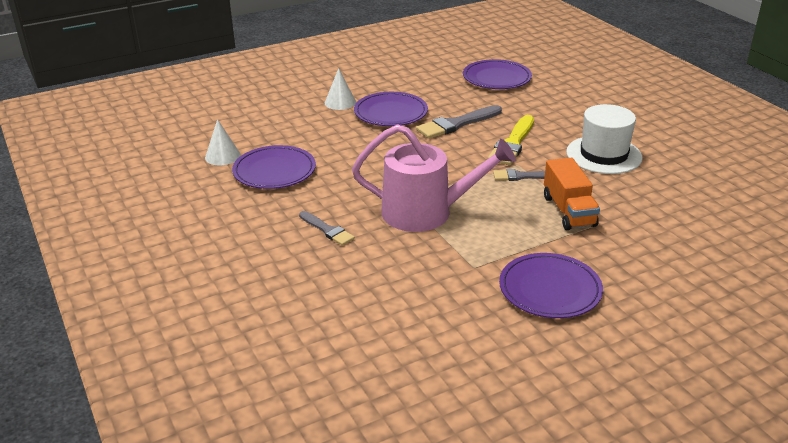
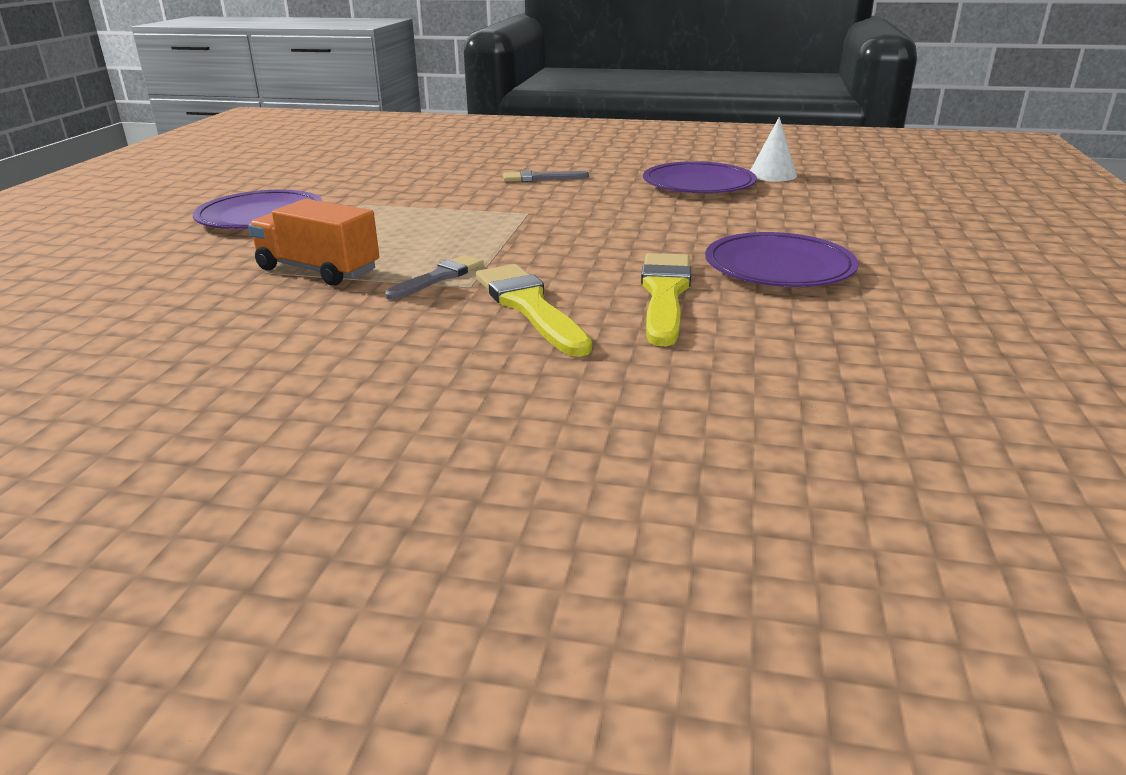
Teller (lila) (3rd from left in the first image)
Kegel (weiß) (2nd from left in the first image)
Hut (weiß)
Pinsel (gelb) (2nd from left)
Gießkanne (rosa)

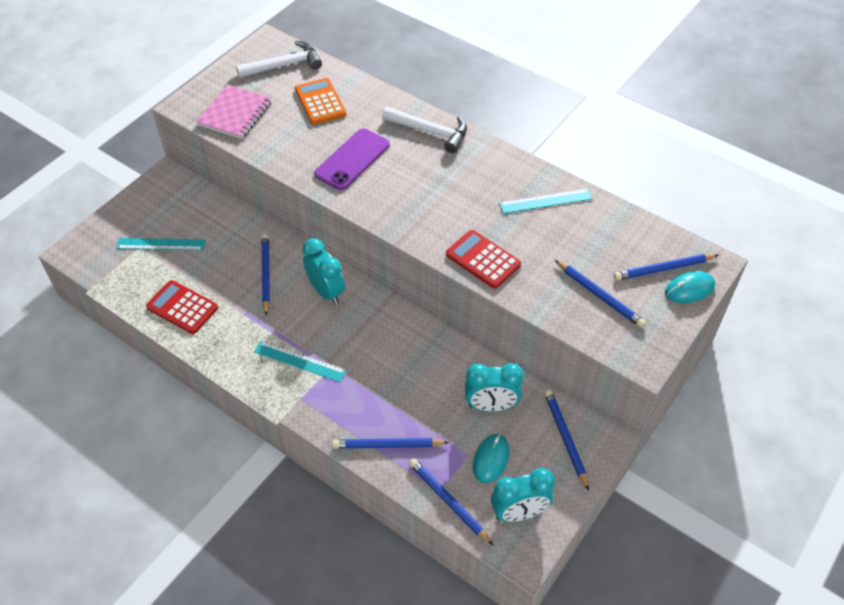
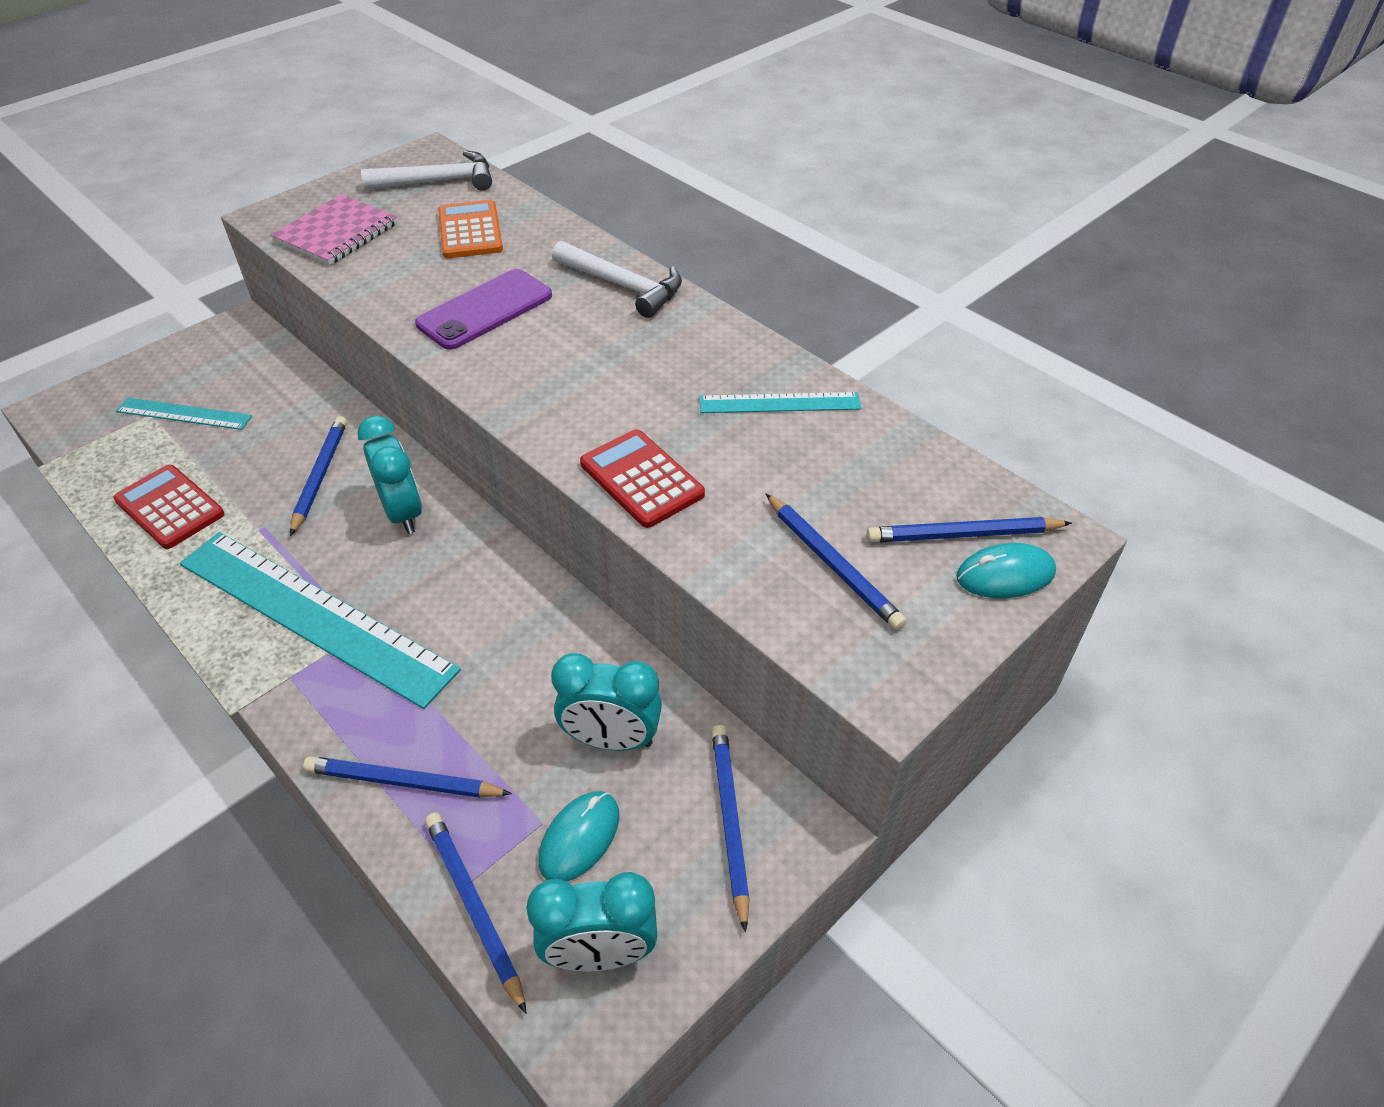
Lineal (türkis) (2nd from left)

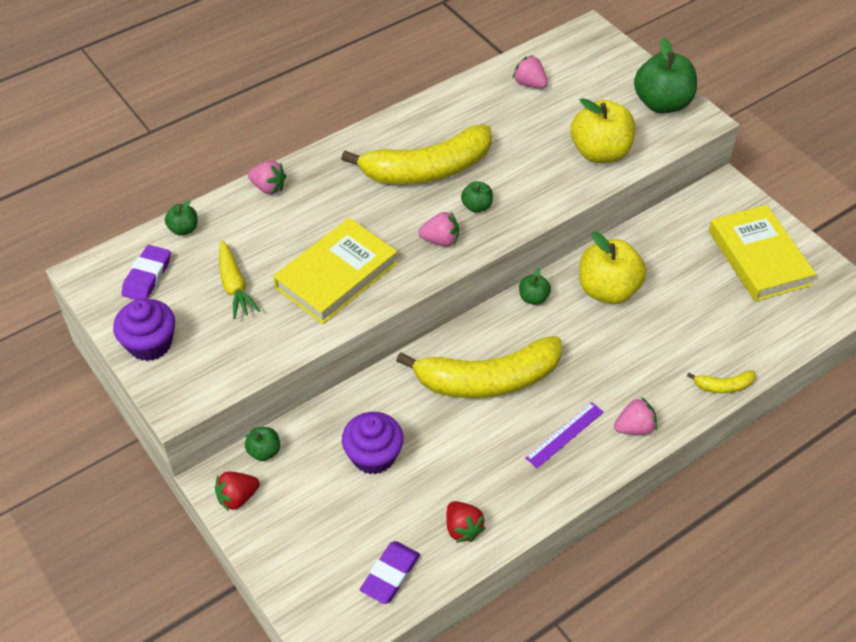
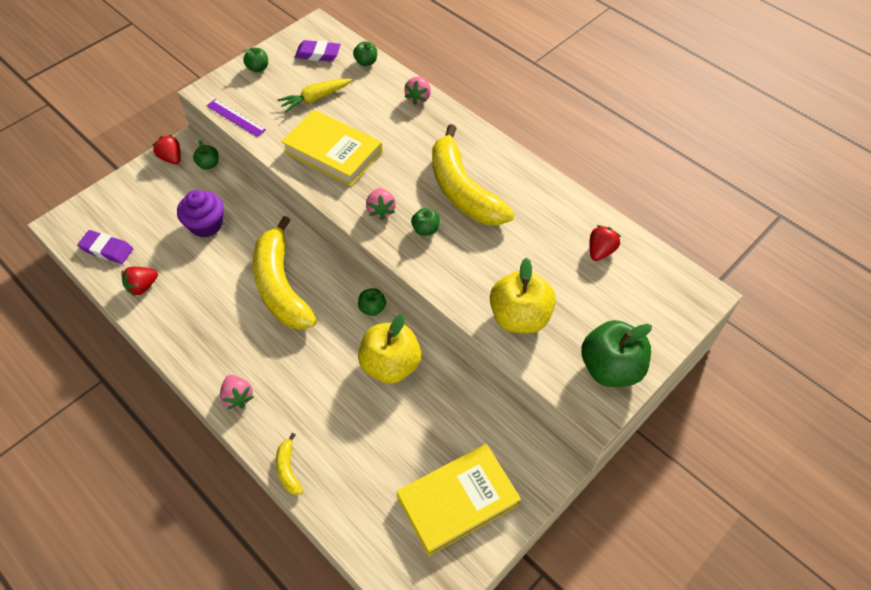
Erdbeere (rot) (3rd from left)
Apfel (grün) (2nd from left)
Lineal (lila)

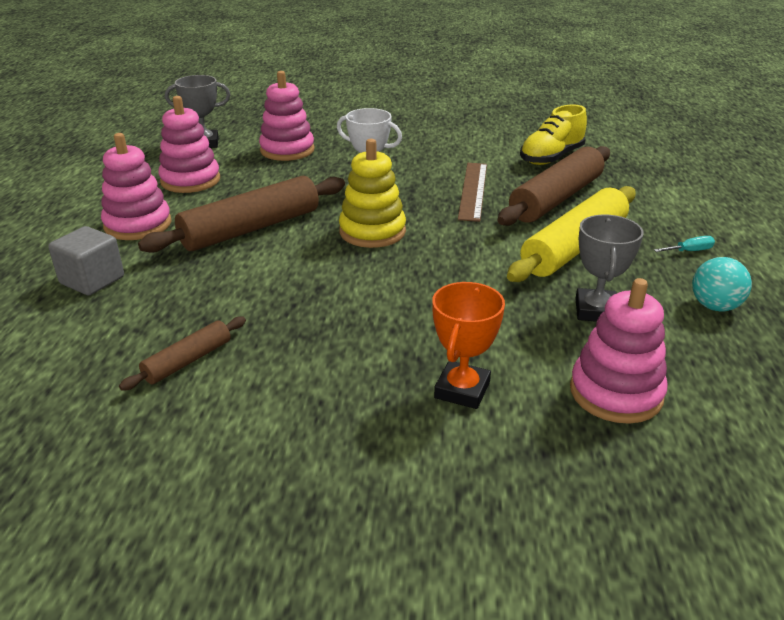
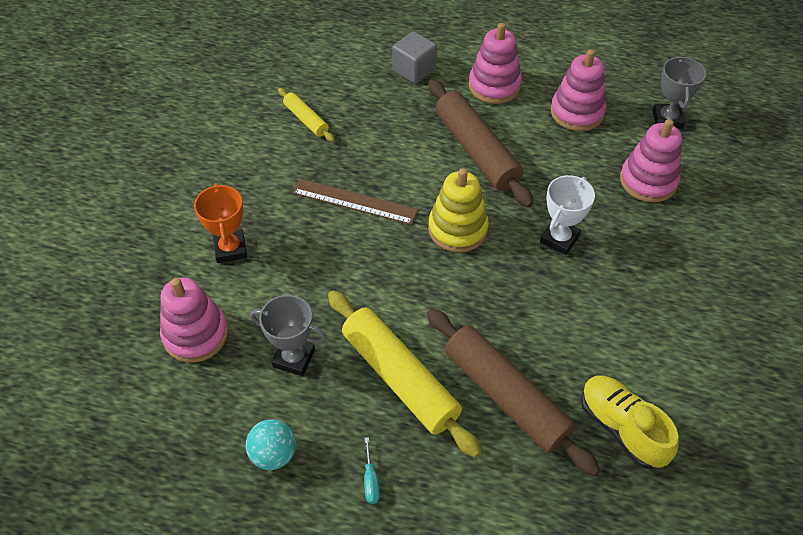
Lineal (braun)
Pokal (orange)
Nudelholz (gelb) (1st from left)

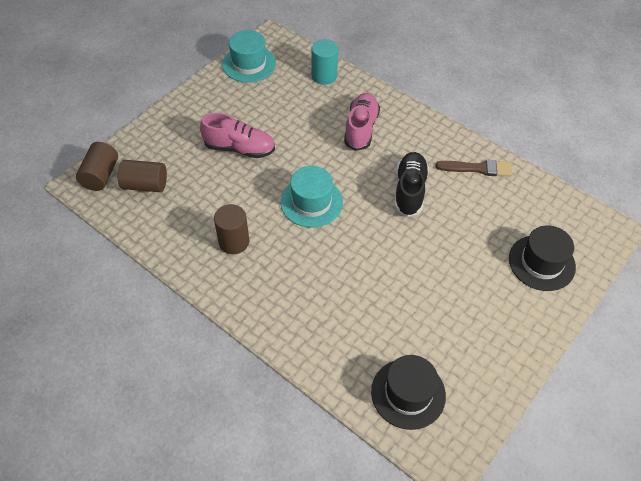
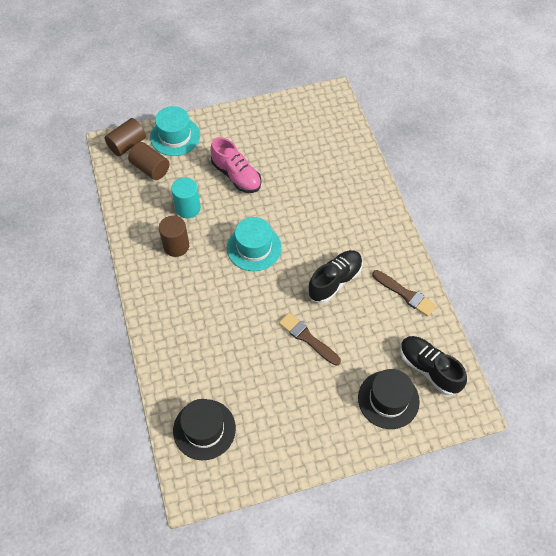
Hut (türkis) (1st from left)
Vollzylinder (türkis)
Schuh (rosa) (2nd from left in the first image)
Pinsel (braun) (1st from left)
Schuh (schwarz) (2nd from left)

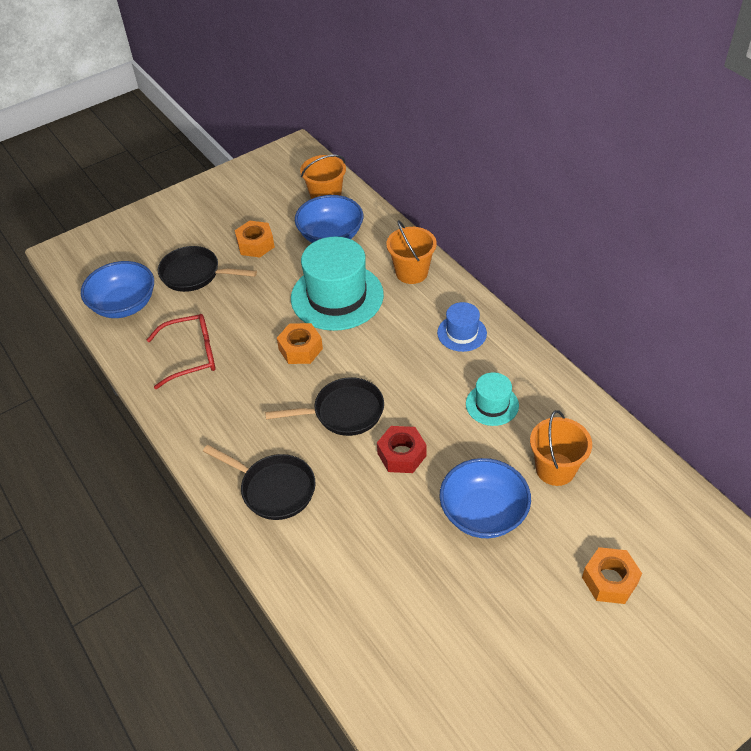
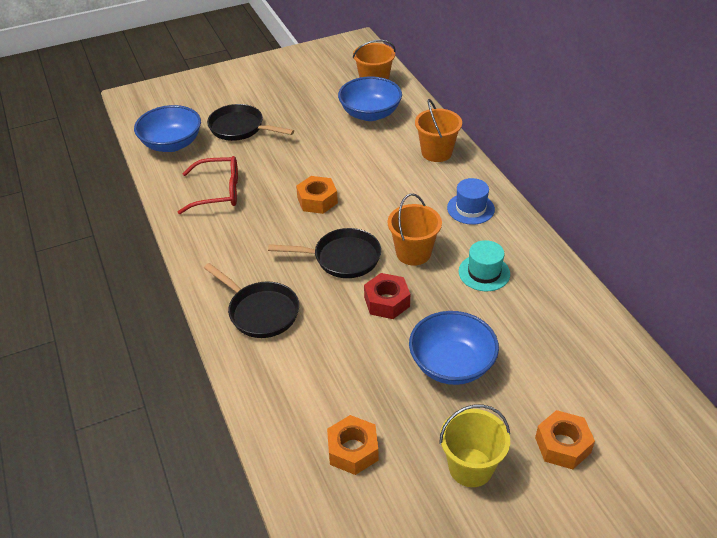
Sechskantmutter (orange) (2nd from left)
Hut (türkis) (1st from left in the first image)
Eimer (orange) (2nd from left)
Eimer (gelb)

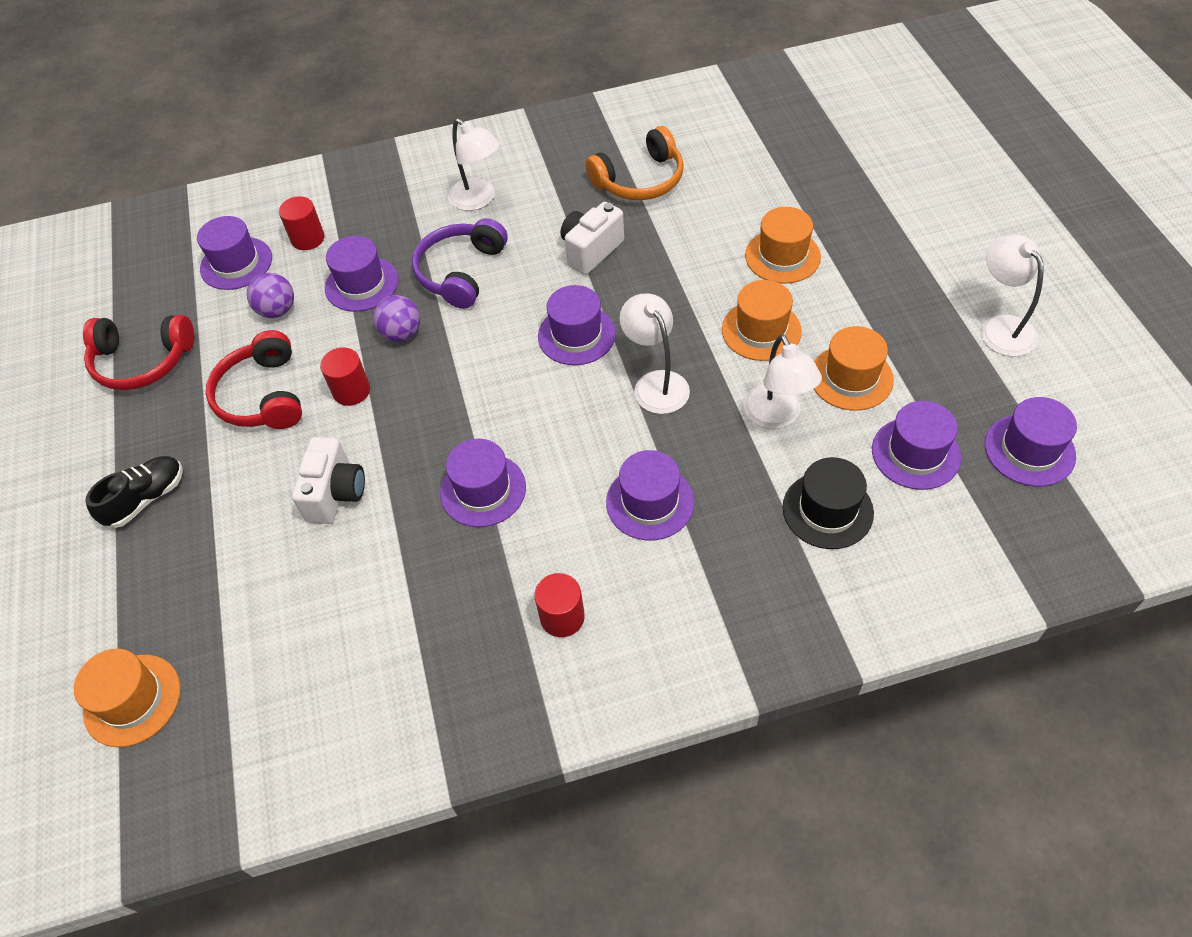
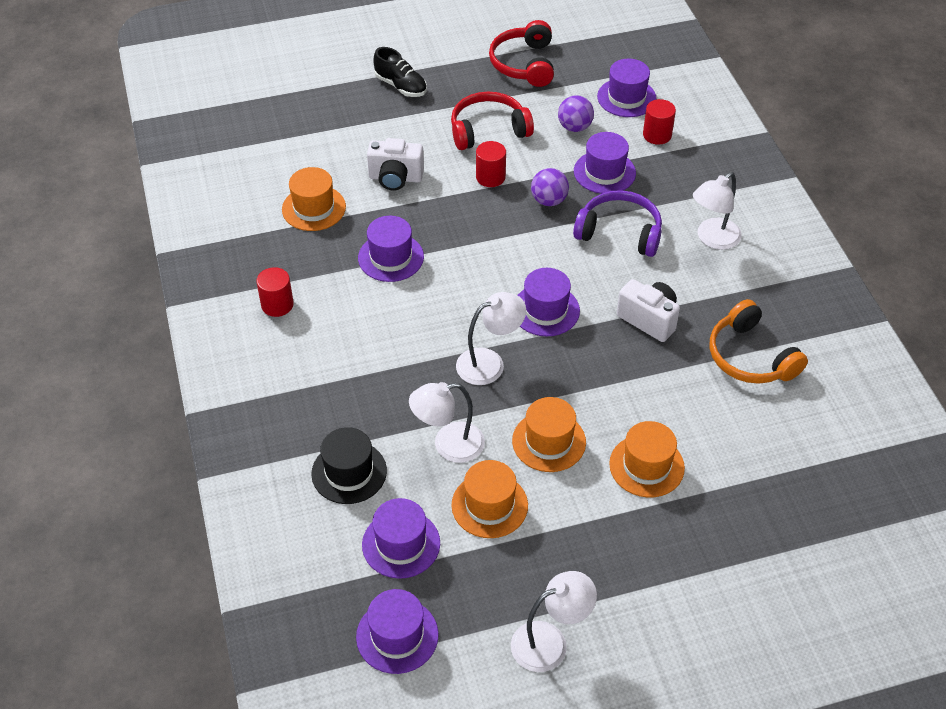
Hut (lila) (5th from left in the first image)
Hut (orange) (1st from left)

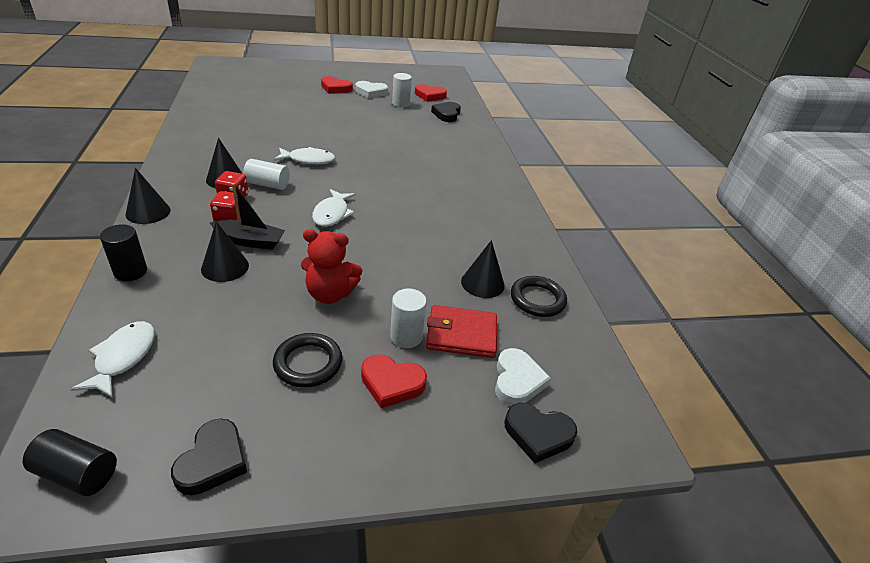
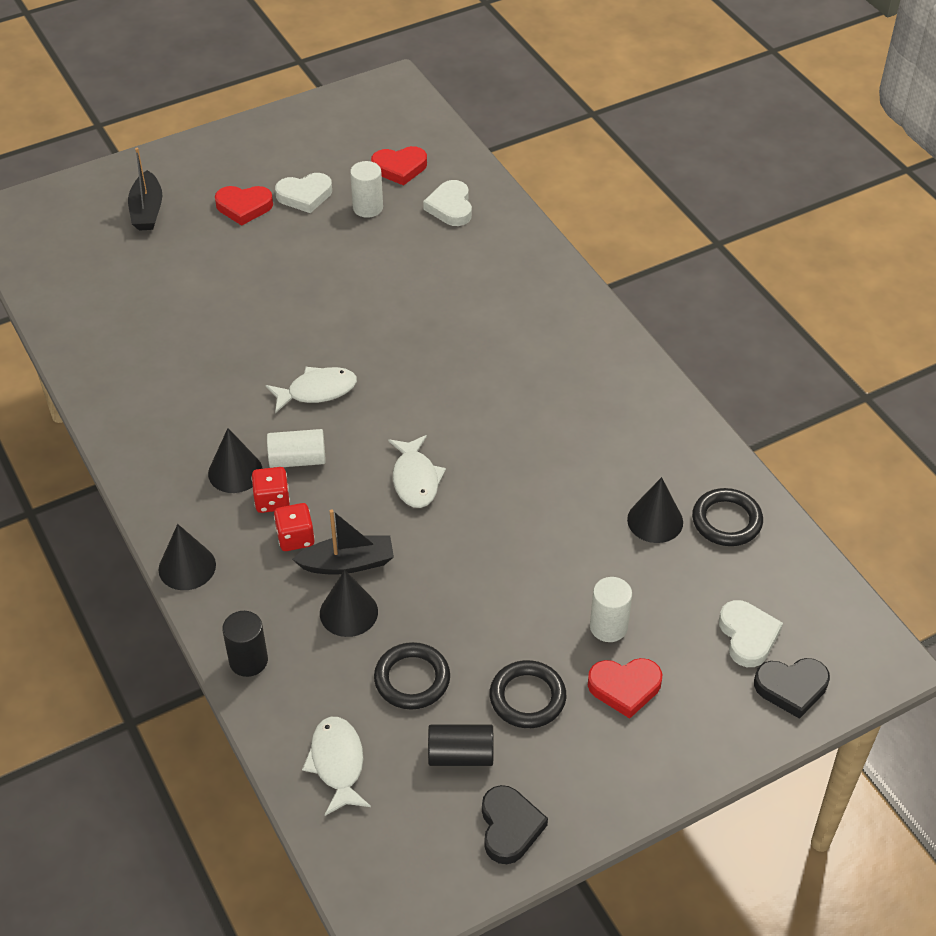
Herz (weiß) (2nd from left)
Teddybär (rot)
Geldbörse (rot)
Vollzylinder (schwarz) (2nd from left)
Boot (schwarz) (1st from left)
Ring (schwarz) (1st from left)

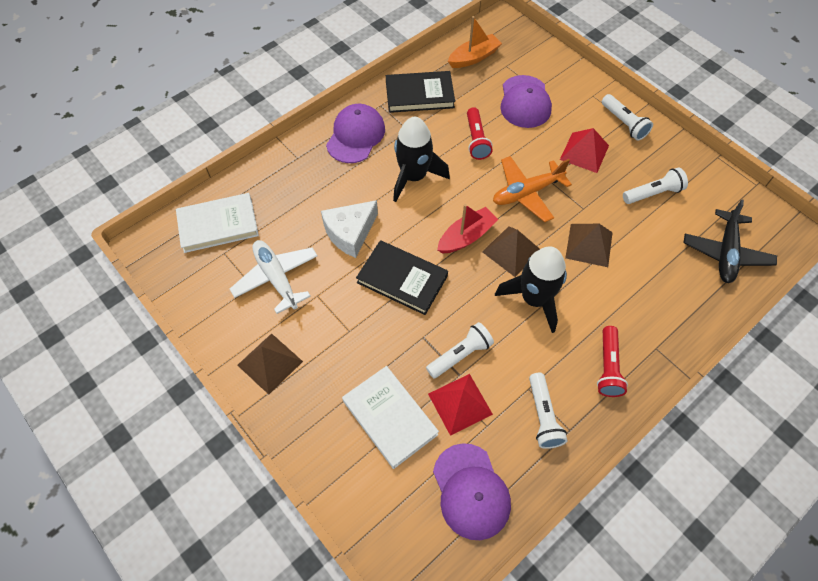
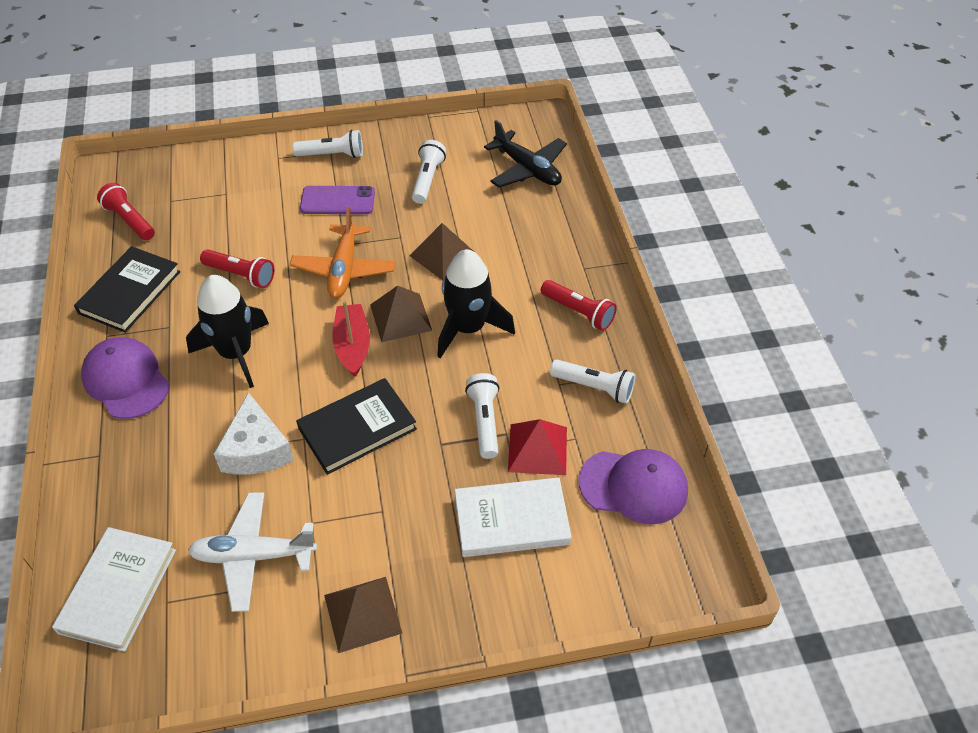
Taschenlampe (rot) (1st from left)
Kappe (lila) (3rd from left in the first image)
Handy (lila)

